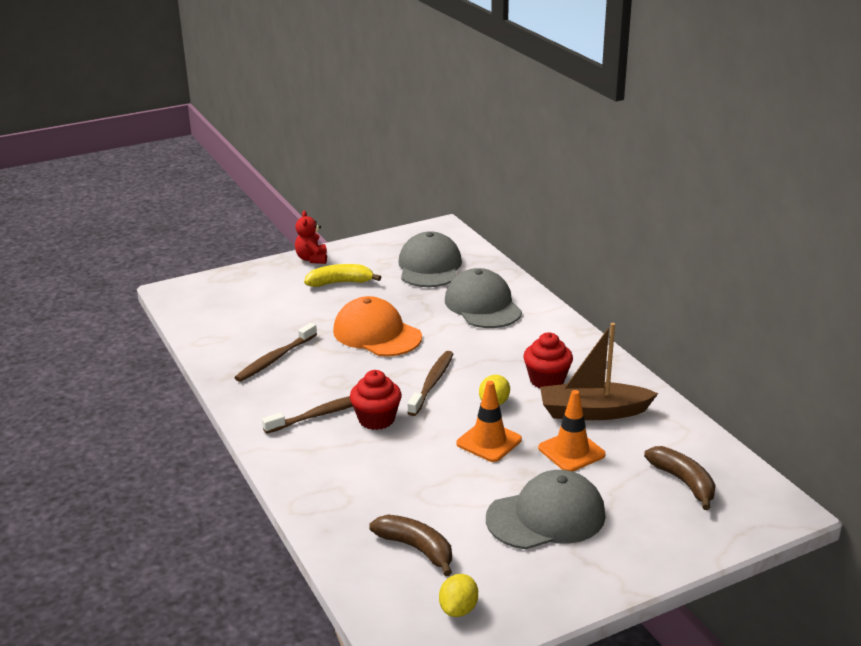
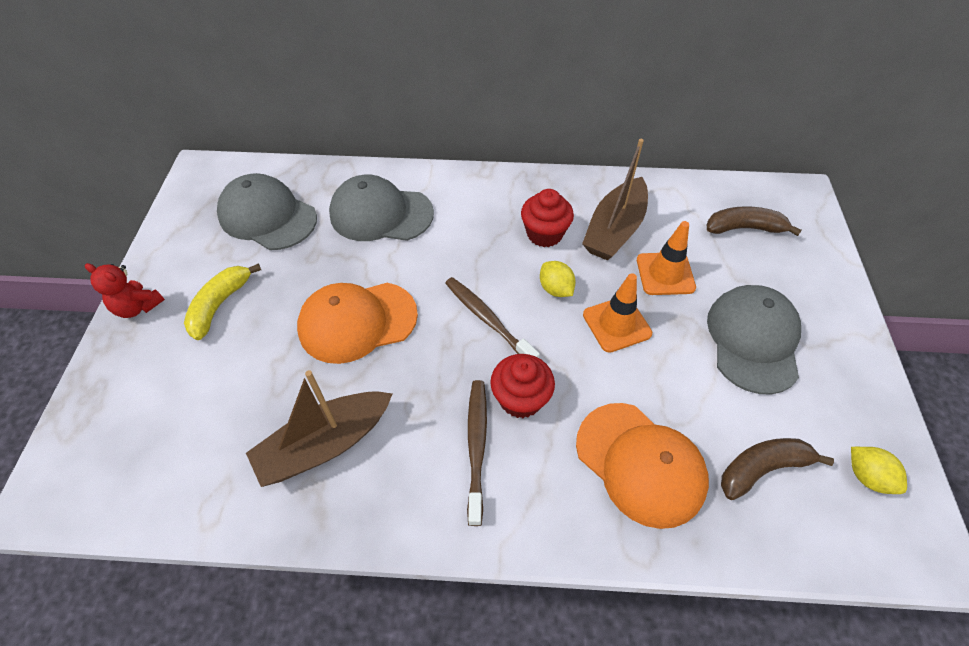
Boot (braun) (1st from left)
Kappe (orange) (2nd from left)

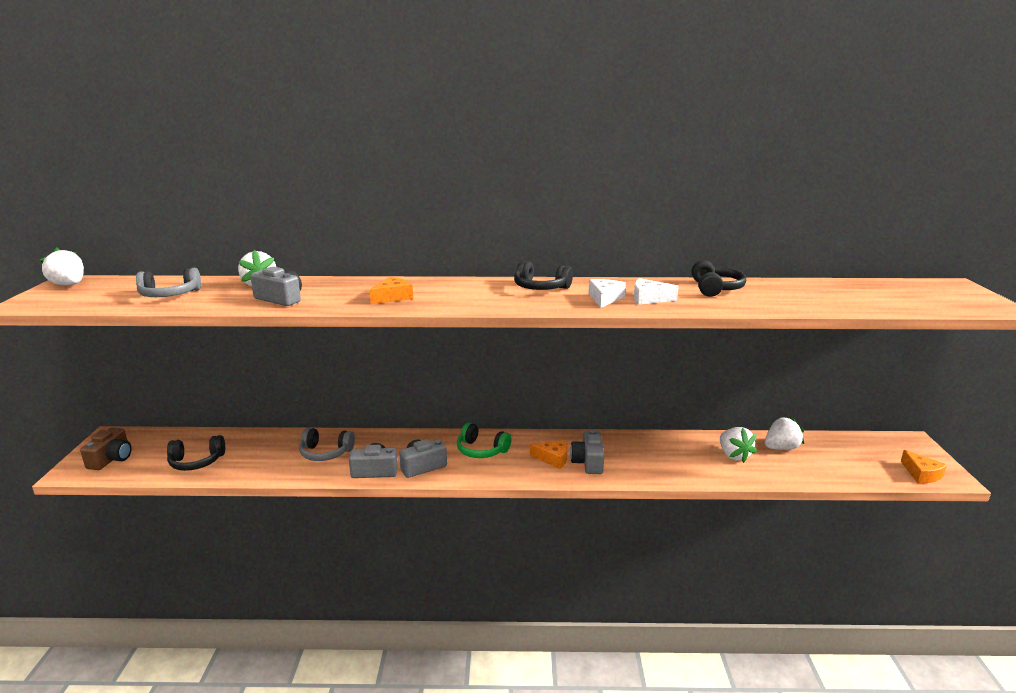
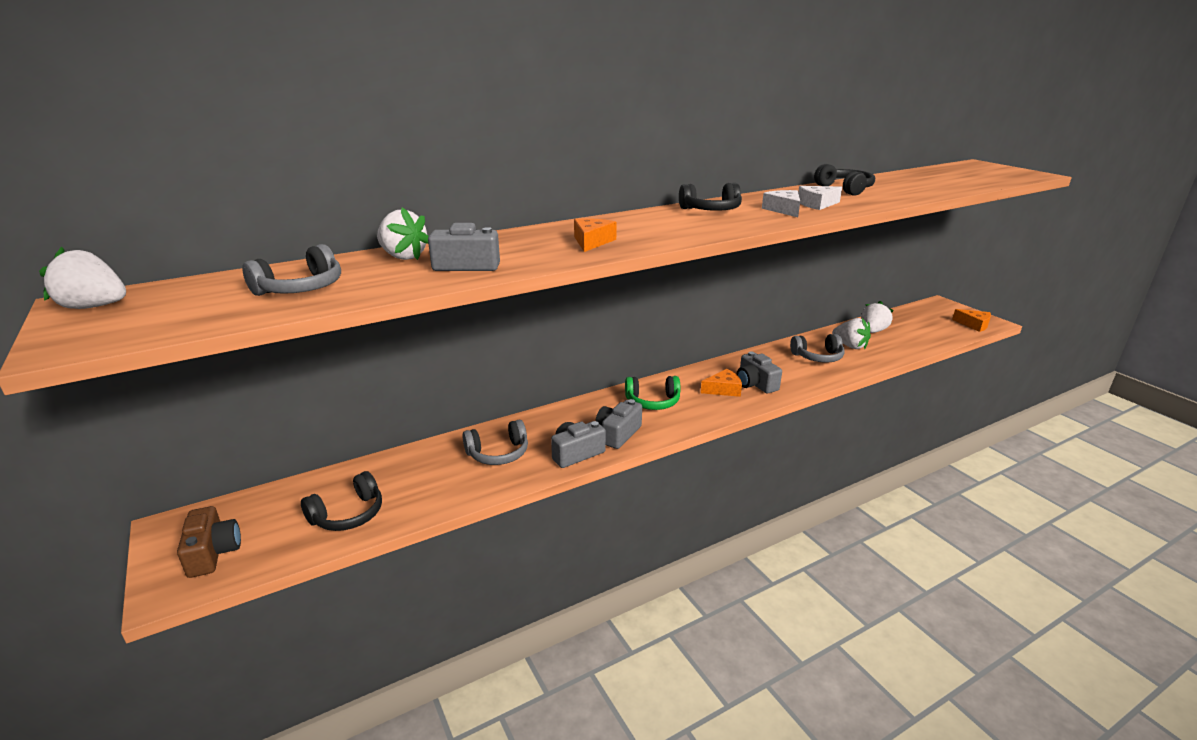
Kopfhörer (grau) (3rd from left)

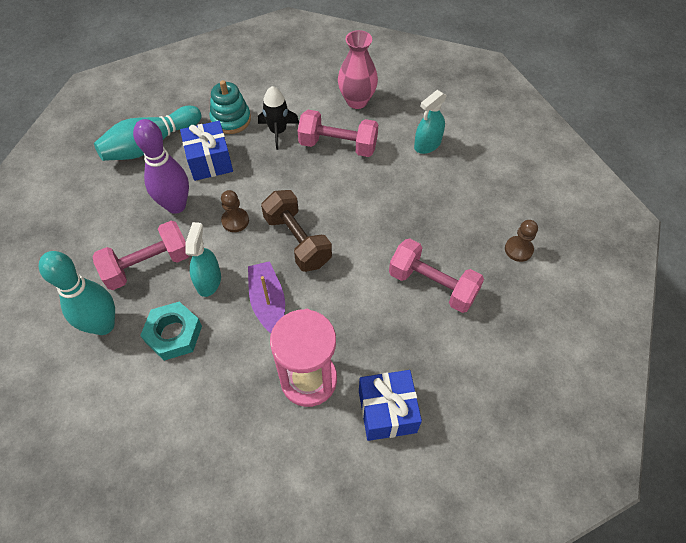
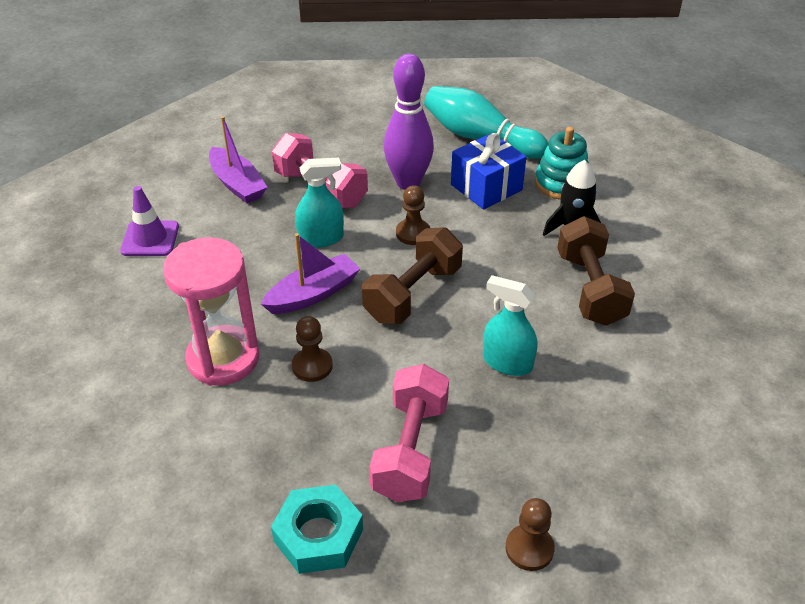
Vase (rosa)
Sprühflasche (türkis) (2nd from left)
Hantel (braun) (2nd from left)
Boot (lila) (1st from left)
Sechskantmutter (türkis)
Geschenk (blau) (2nd from left in the first image)
Leitkegel (lila)
Bauer (braun) (1st from left)

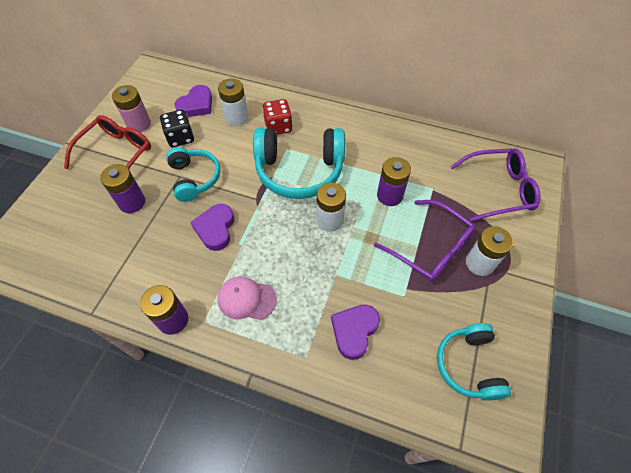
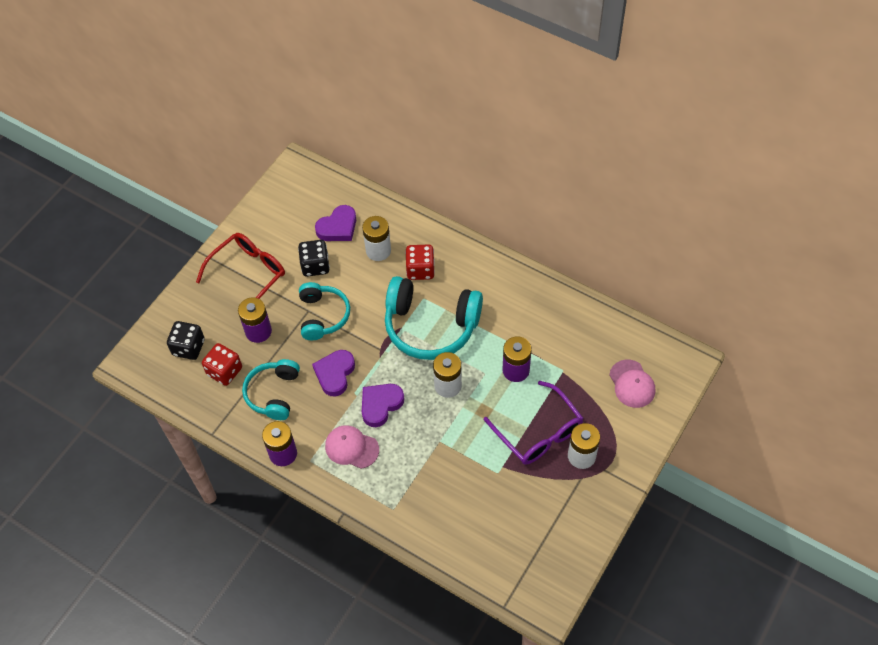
Batterie (rosa)
Kappe (rosa) (2nd from left)
Herz (lila) (3rd from left)
Kopfhörer (türkis) (1st from left)
Spielwürfel (schwarz) (1st from left)
Spielwürfel (rot) (1st from left)

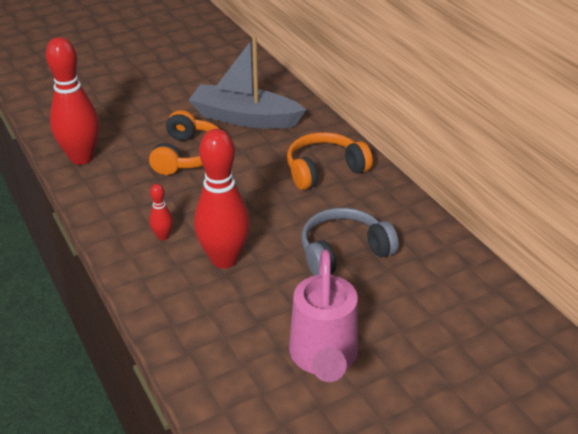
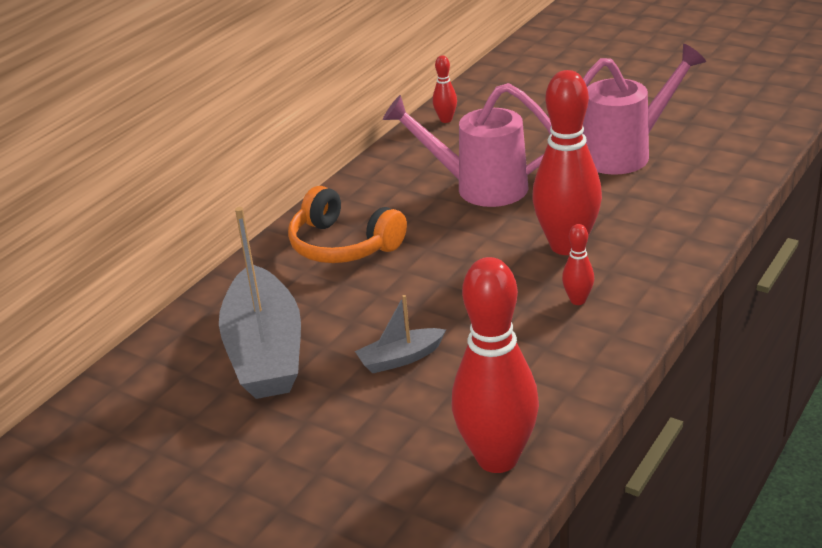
Boot (grau) (2nd from left)
Gießkanne (rosa) (1st from left)
Bowlingkegel (rot) (1st from left)

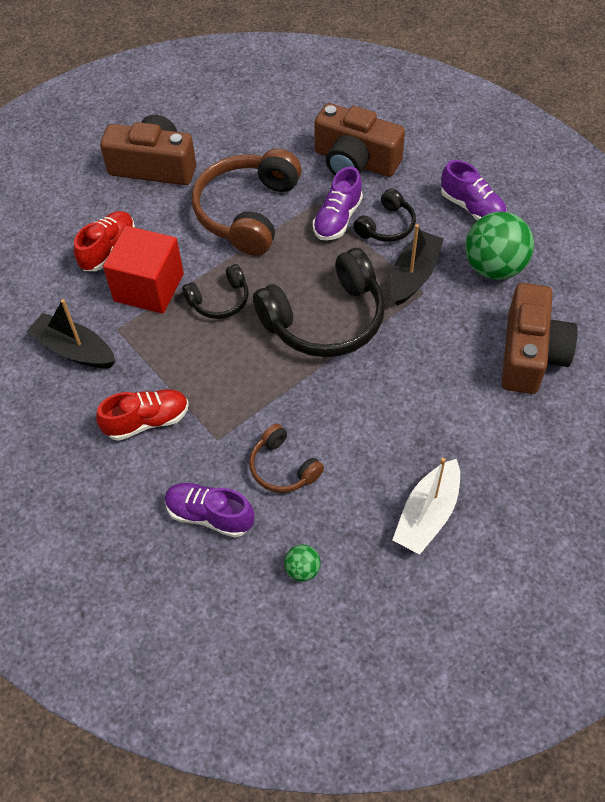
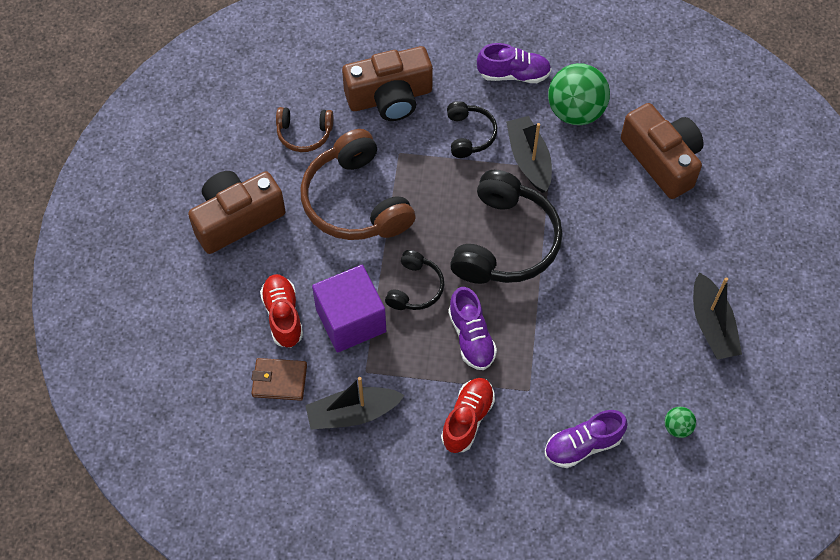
Schuh (lila) (1st from left)
Kubus (lila)
Kopfhörer (braun) (1st from left)
Boot (schwarz) (3rd from left)
Geldbörse (braun)

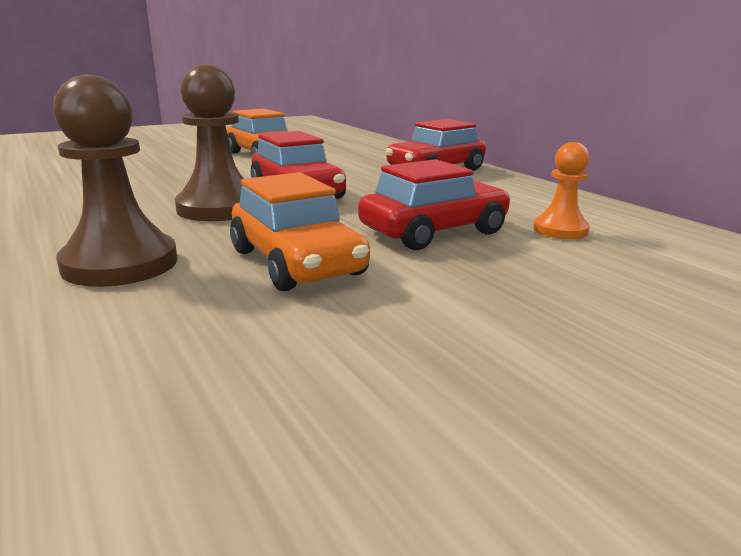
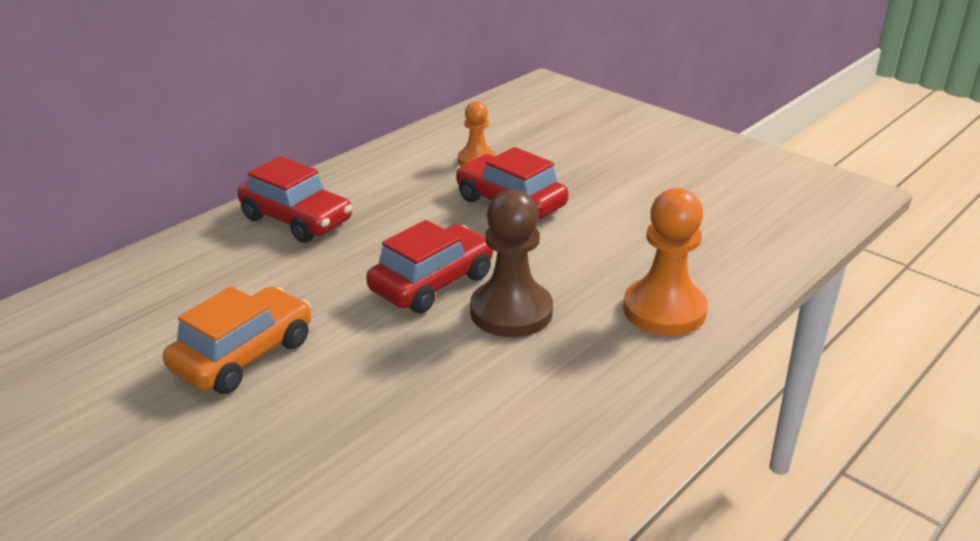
Bauer (orange) (2nd from left)
Auto (orange) (2nd from left in the first image)

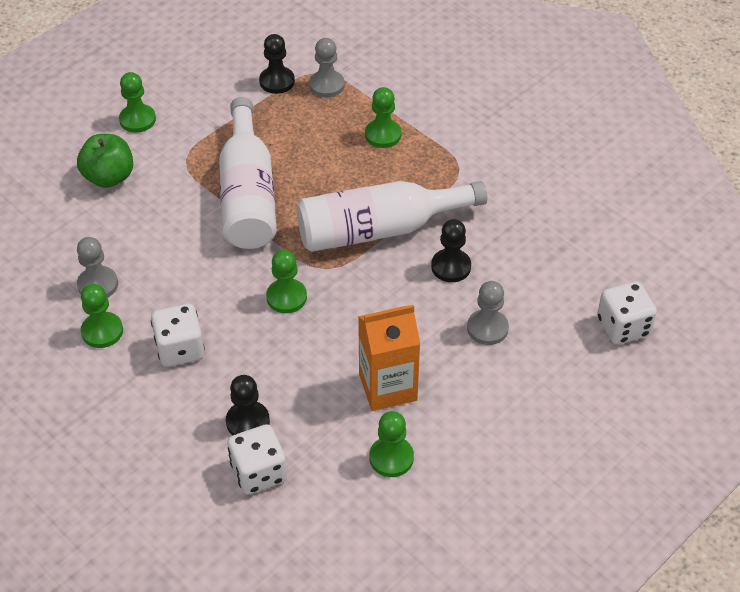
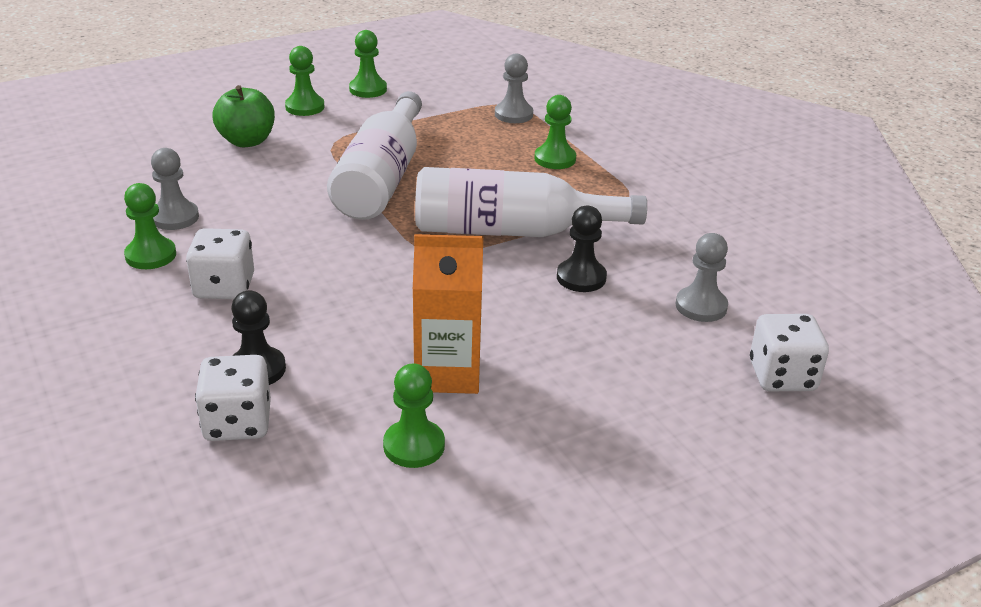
Bauer (schwarz) (2nd from left in the first image)
Bauer (grün) (3rd from left)
Bauer (grau) (3rd from left)

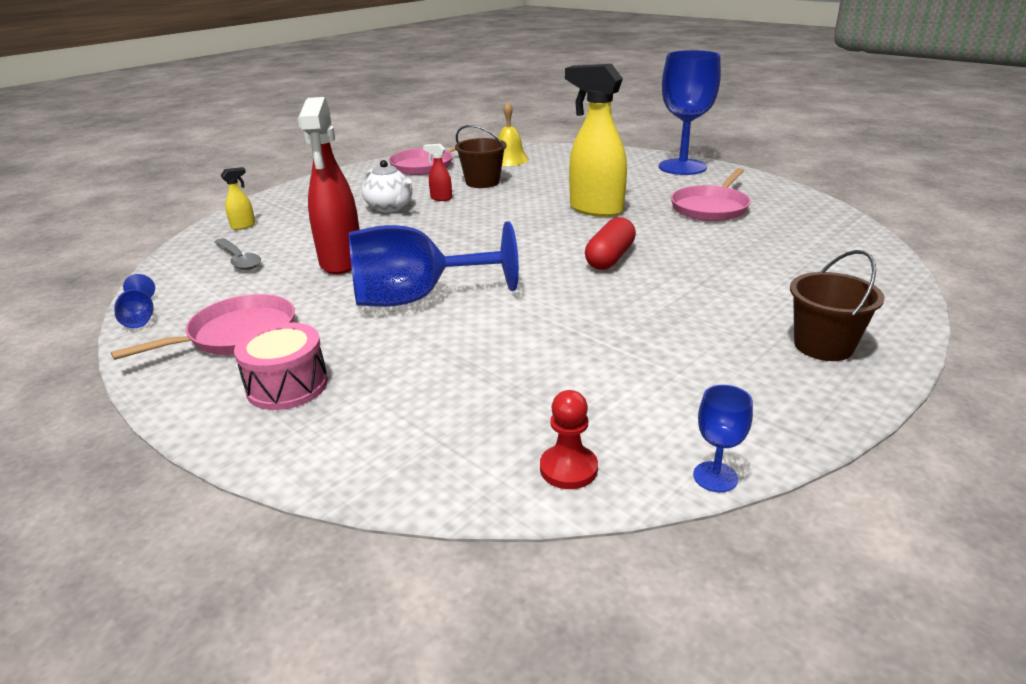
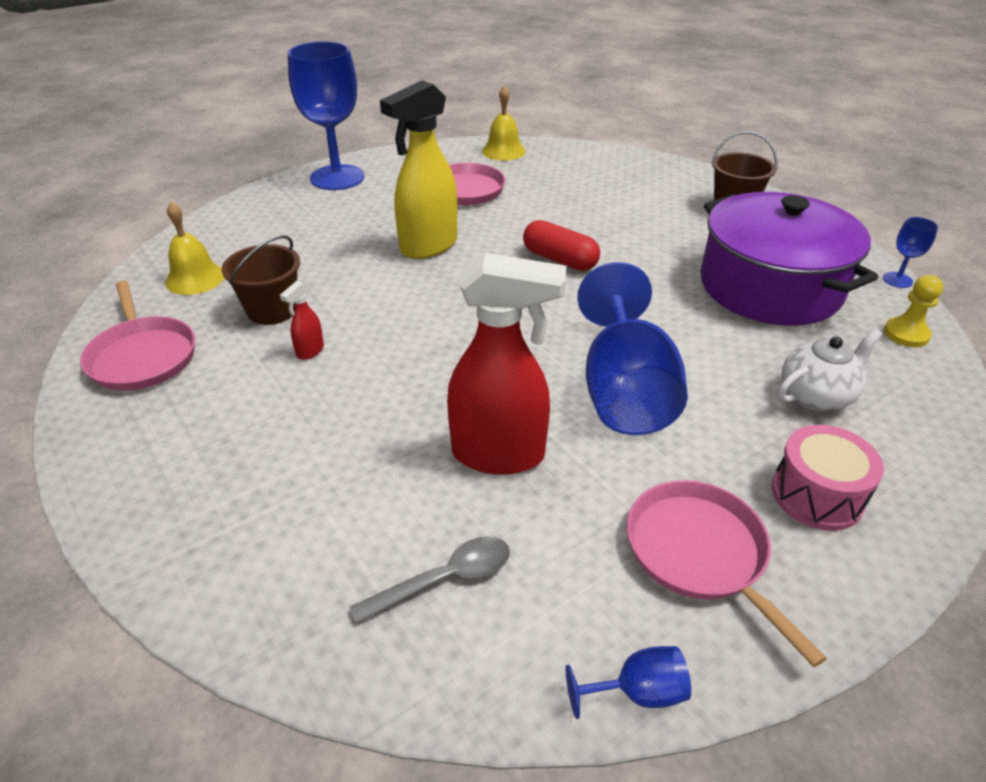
Teekanne (weiß)
Sprühflasche (gelb) (1st from left in the first image)
Bauer (gelb)
Glocke (gelb) (2nd from left)
Kochtopf (lila)

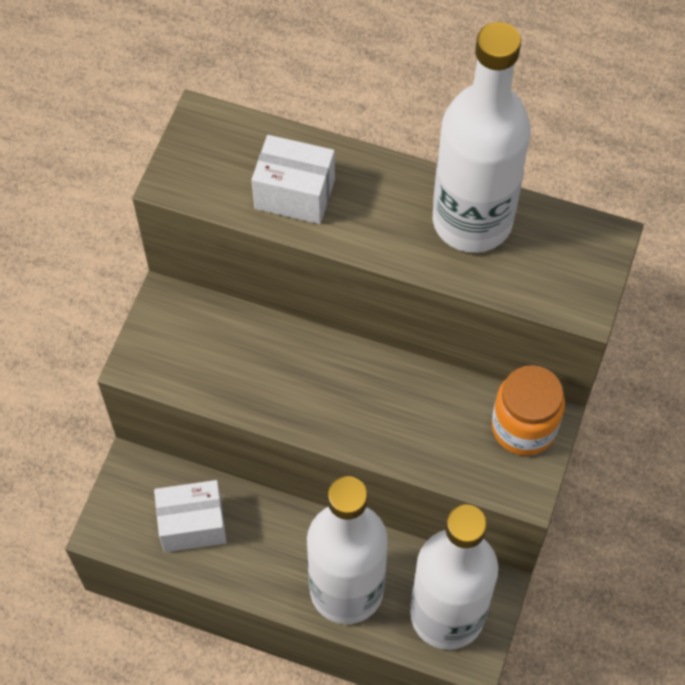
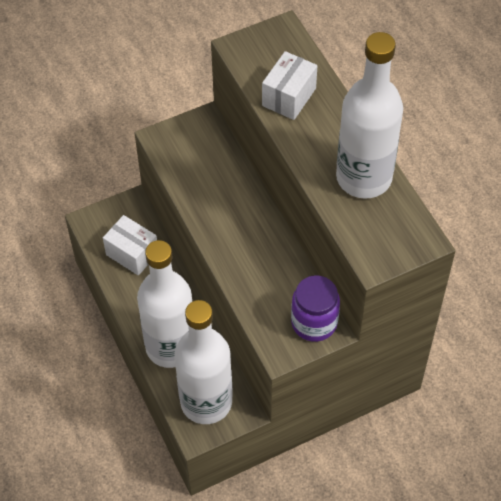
Schachtel (weiß) (2nd from left)
Einmachglas (lila)

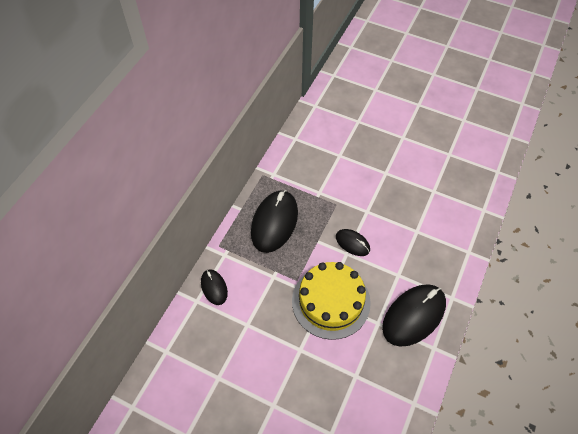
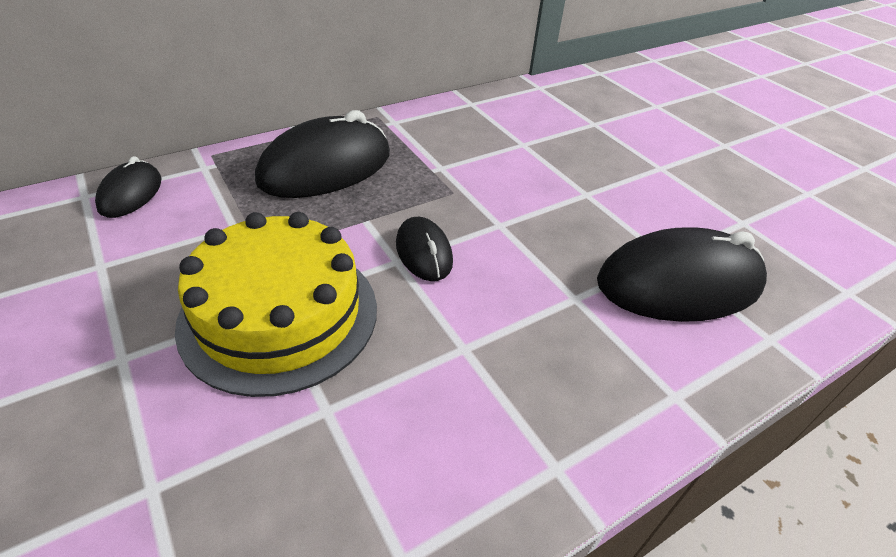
Computermaus (schwarz) (4th from left)

